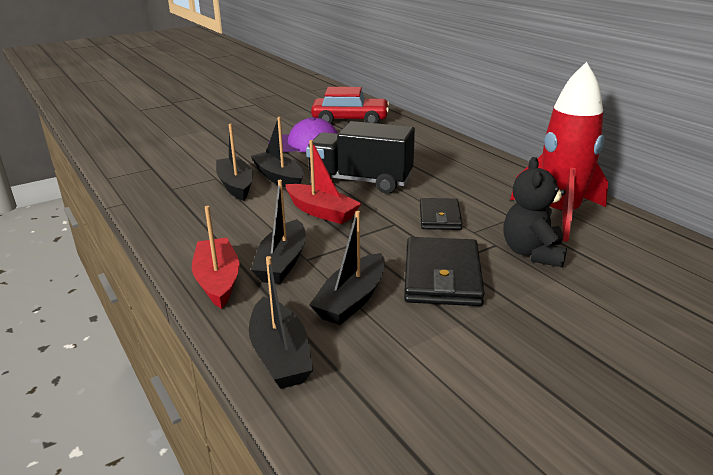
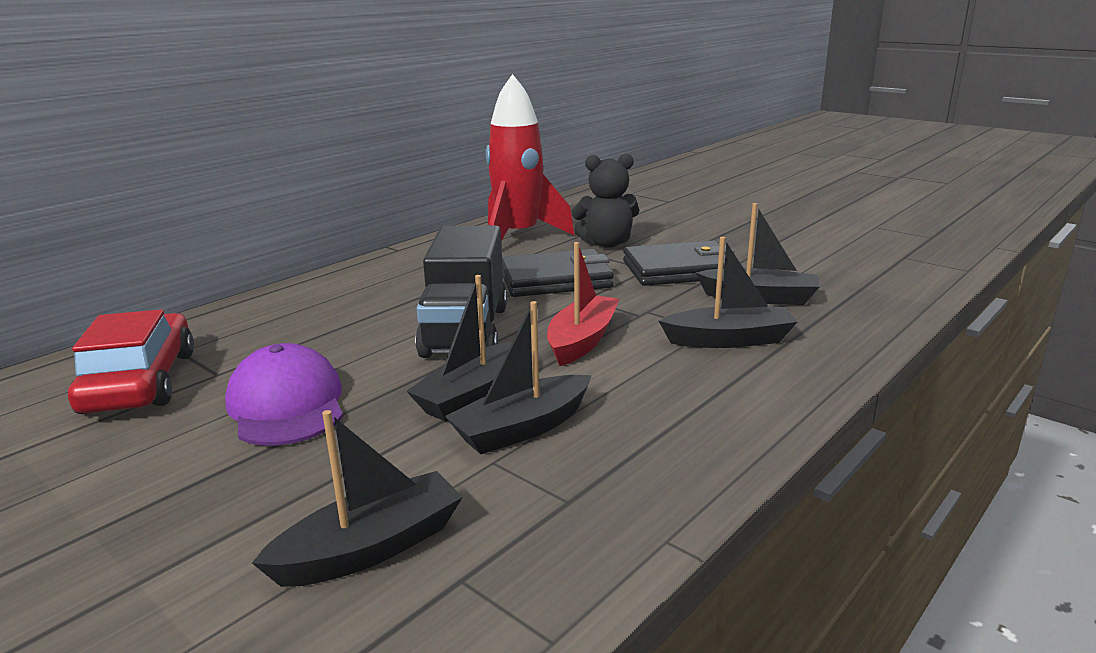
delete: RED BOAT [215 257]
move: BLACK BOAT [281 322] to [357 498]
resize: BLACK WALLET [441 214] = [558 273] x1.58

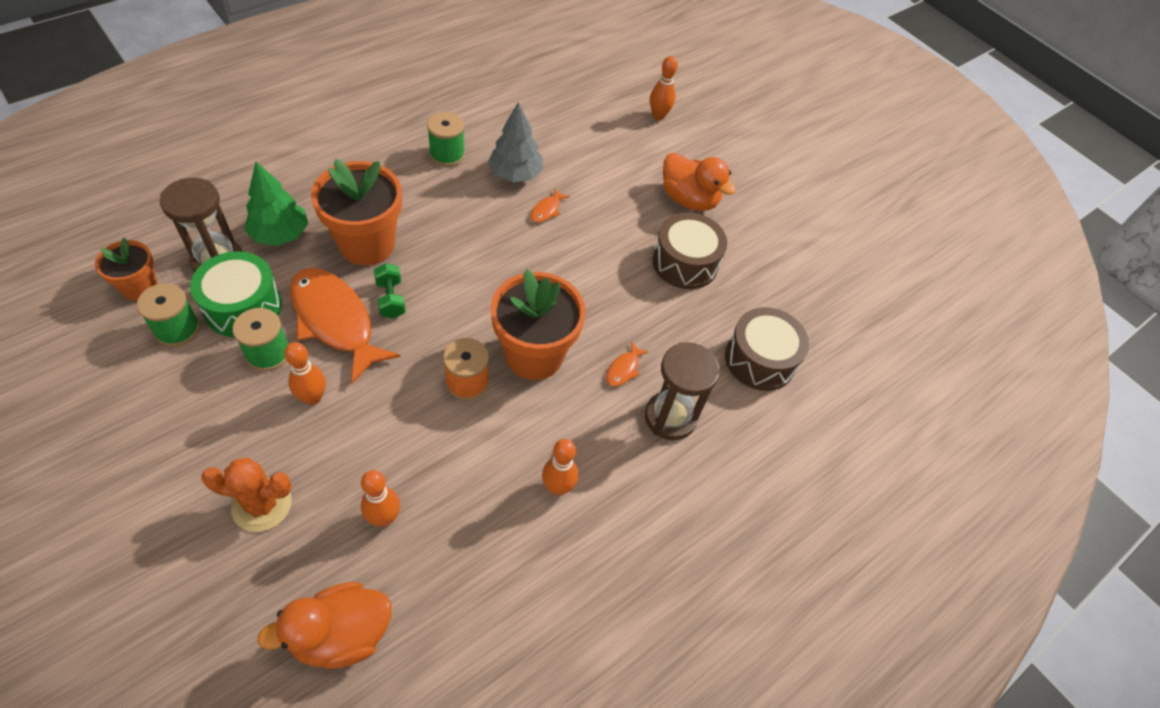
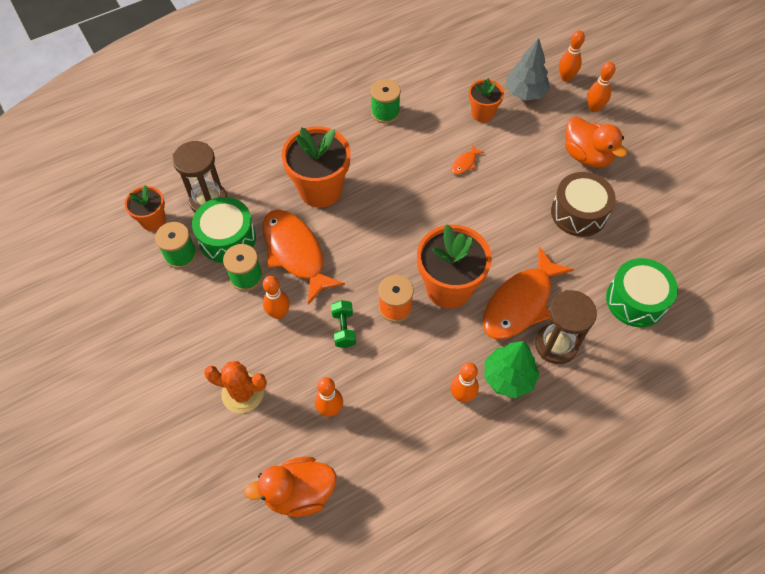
insert: ORANGE FLOWER POT [486 100]; ORANGE BOWLING PIN [601 87]
move: GREEN TREE [276 203] to [511 369]; GREEN DUMBBELL [390 291] to [343 324]; GREY TREE [515 142] to [527 69]
recolor: BROWN DRUM [767 349] to GREEN DRUM [642 292]
resize: ORANGE FISH [627 364] = [528 293] x2.49

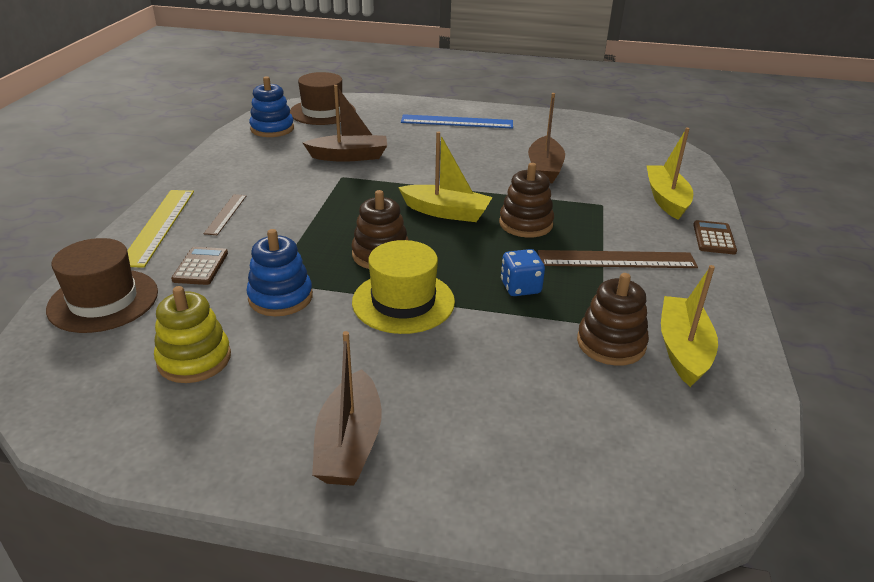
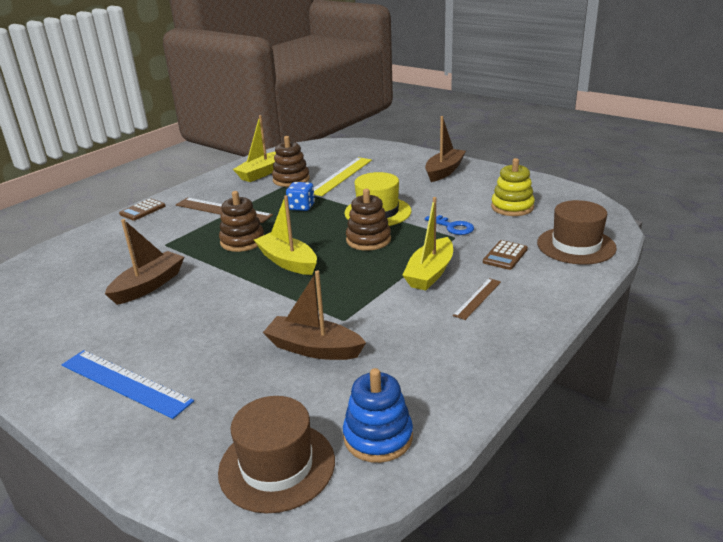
move: YELLOW RULER [160 229] to [343 176]; YELLOW BOAT [669 174] to [427 243]
replace: BLUE STACKING TOY [279 272] to BLUE KEY [449 225]

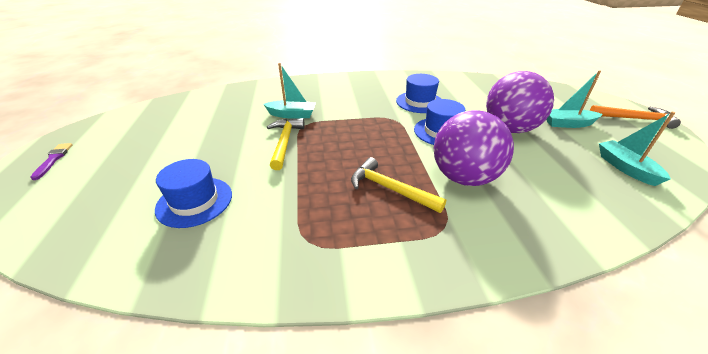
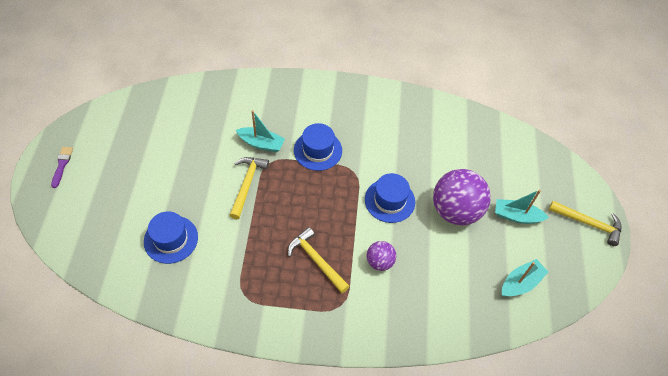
move: BLUE HAT [418 93] to [318 147]
recolor: ORANGE HAMMER [635 117] to YELLOW HAMMER [585 223]
rotate: TURQUOISE BOAT [637 149] = [525 278] 60 degrees clockwise
resize: PURPLE BALL [473 148] = [381 256] x0.51

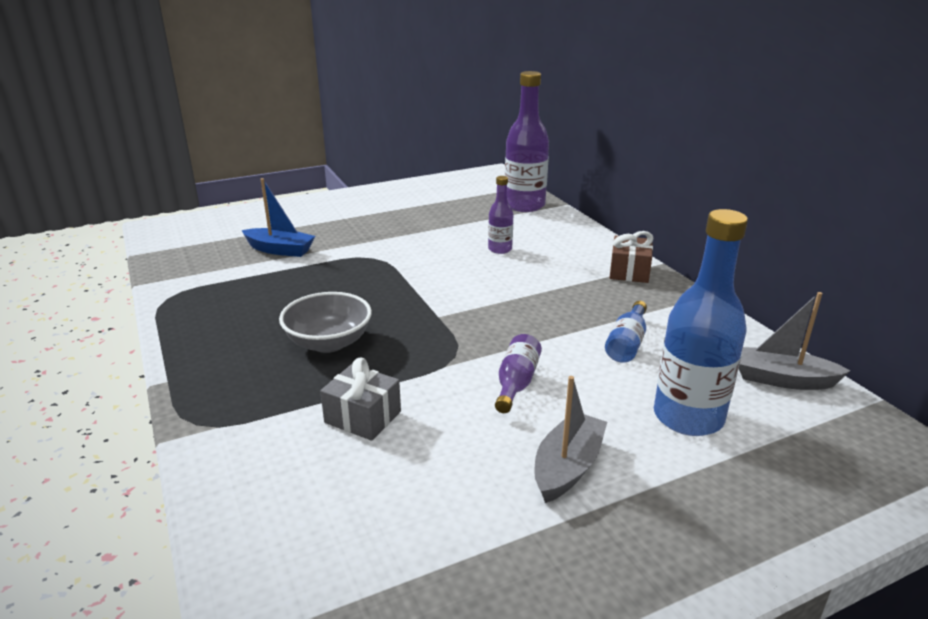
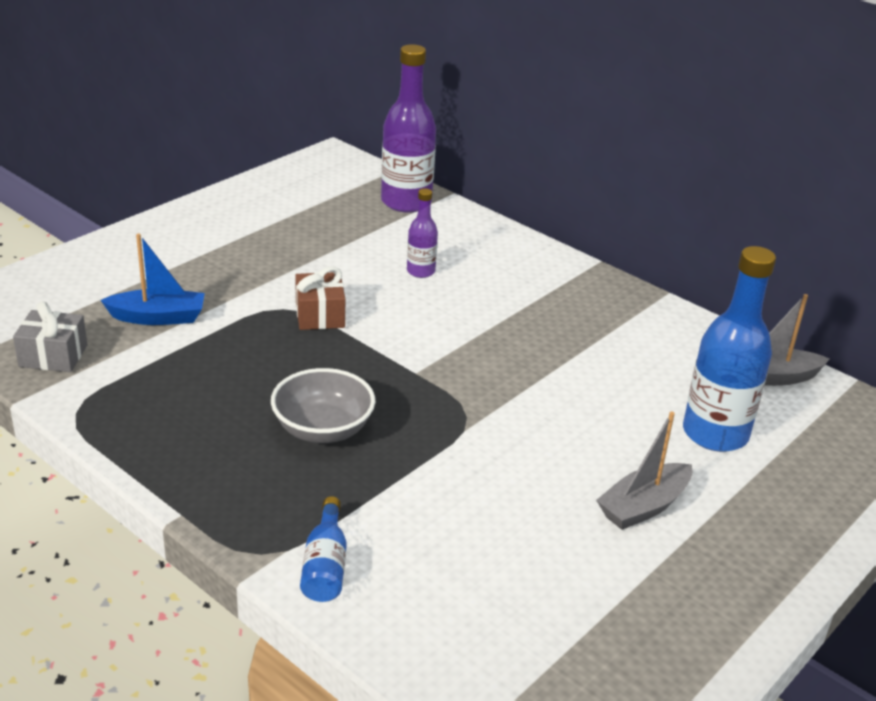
delete: PURPLE BOTTLE [518 373]
move: GREY GIFT [360 399] to [50 336]; BLUE BOTTLE [626 332] to [323 549]; BROWN GIFT [632 257] to [320 298]
rotate: GREY BOAT [571 439] = [644 471] 135 degrees counterclockwise

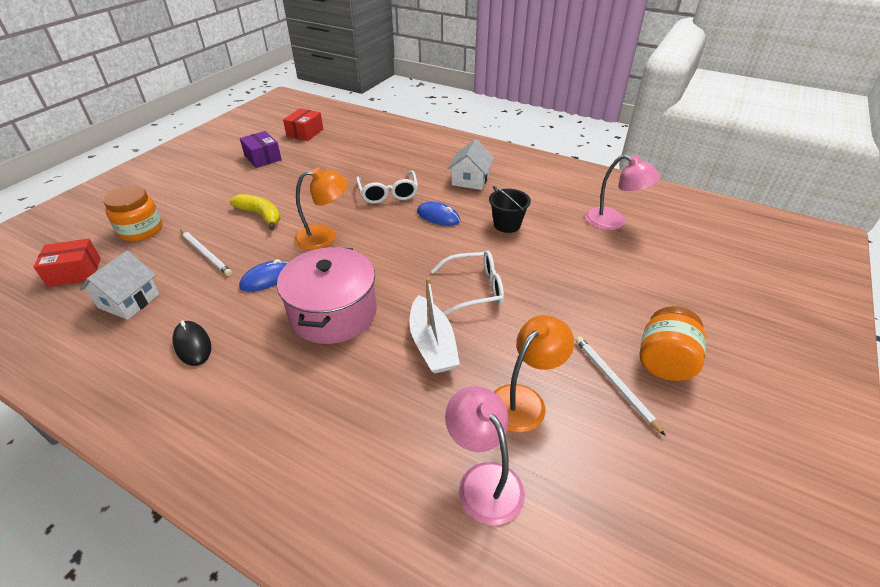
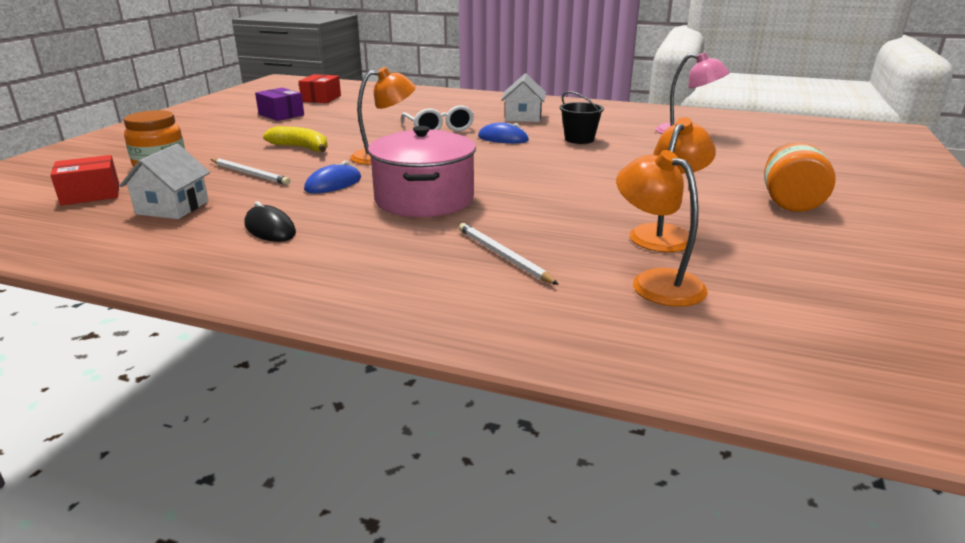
delete: WHITE BOAT [435 325]; WHITE GLASSES [467 283]
move: WHITE PENCIL [620 386] to [509 254]
recolor: PINK LAMP [485 455] to ORANGE LAMP [662 228]

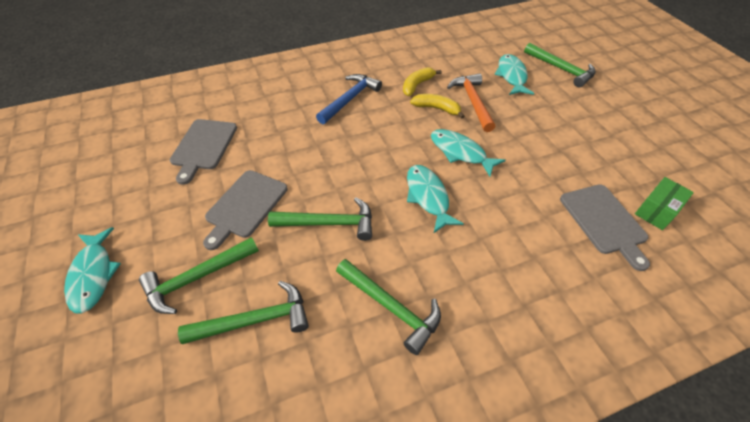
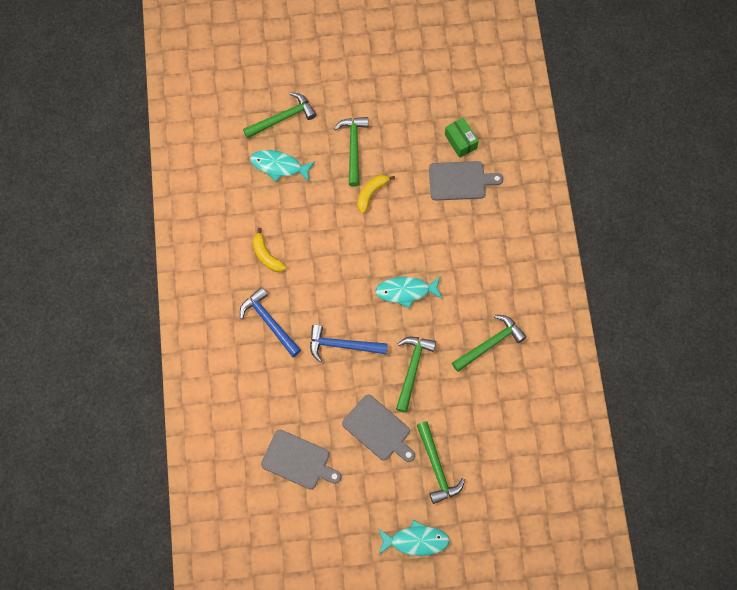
delete: TURQUOISE FISH [468 152]; ORANGE HAMMER [471 103]
insert: BLUE HAMMER [349 343]
move: GREEN HAMMER [243 312] to [351 152]; YELLOW BANANA [437 106] to [376 194]

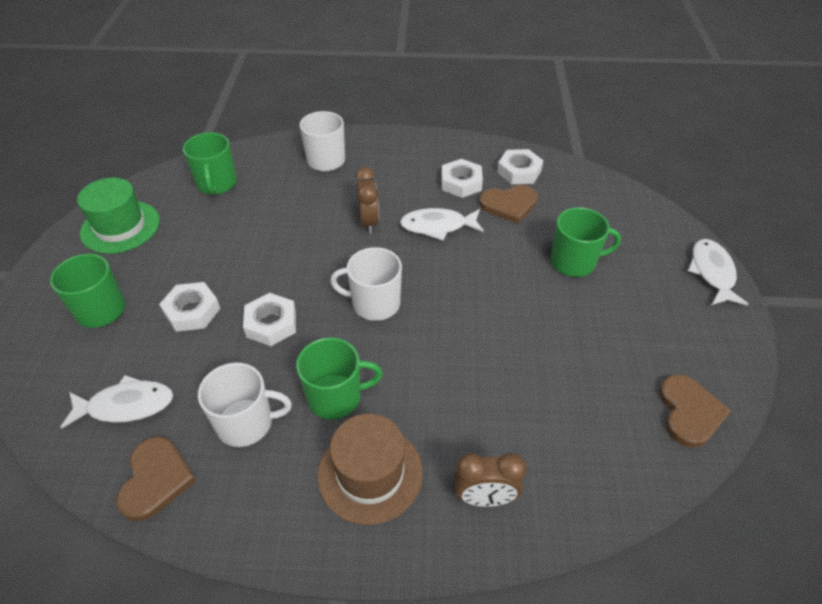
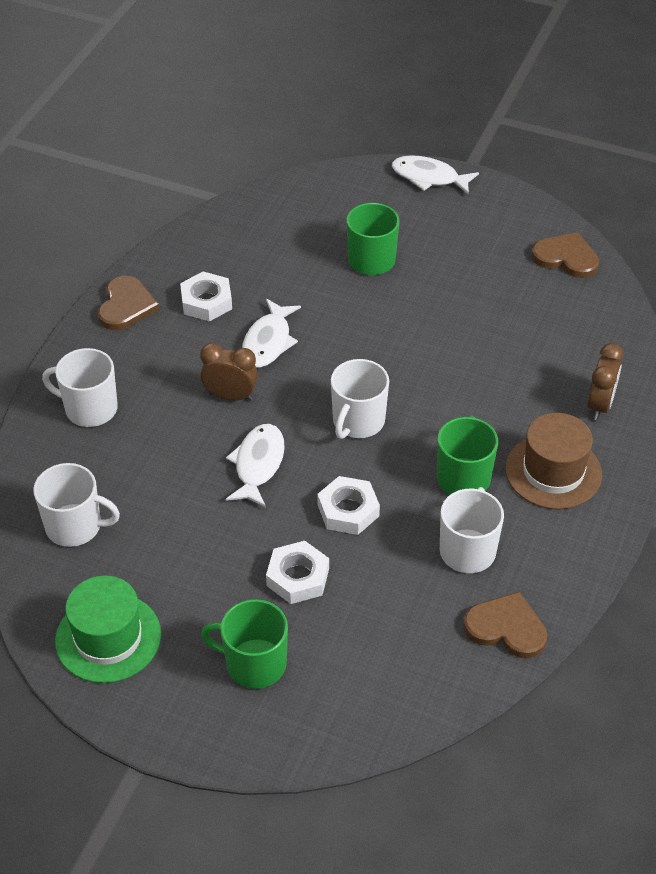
delete: WHITE NUT [520 166]
move: WHITE FISH [116 402] to [255 465]; BROWN HEART [508 204] to [128 303]
recolor: GREEN MUG [210 163] to WHITE MUG [76 505]

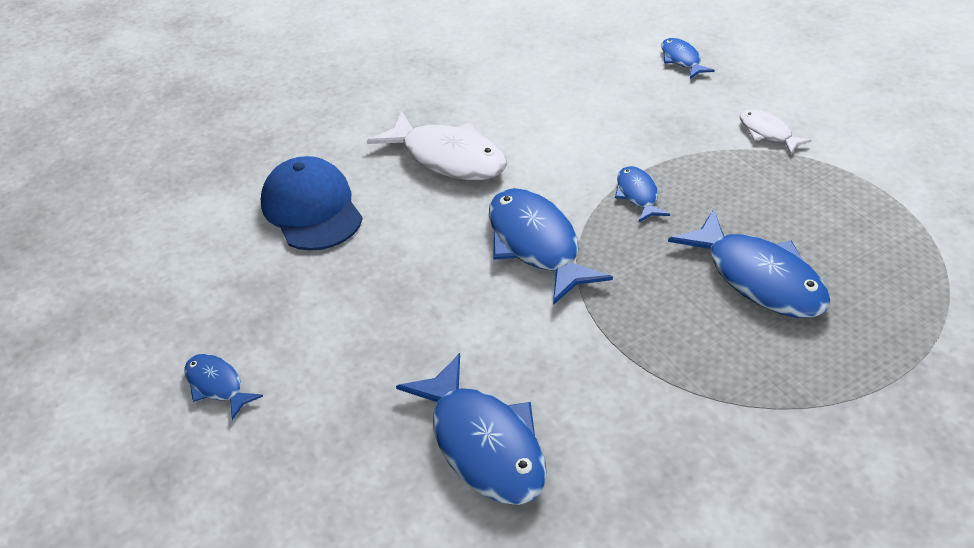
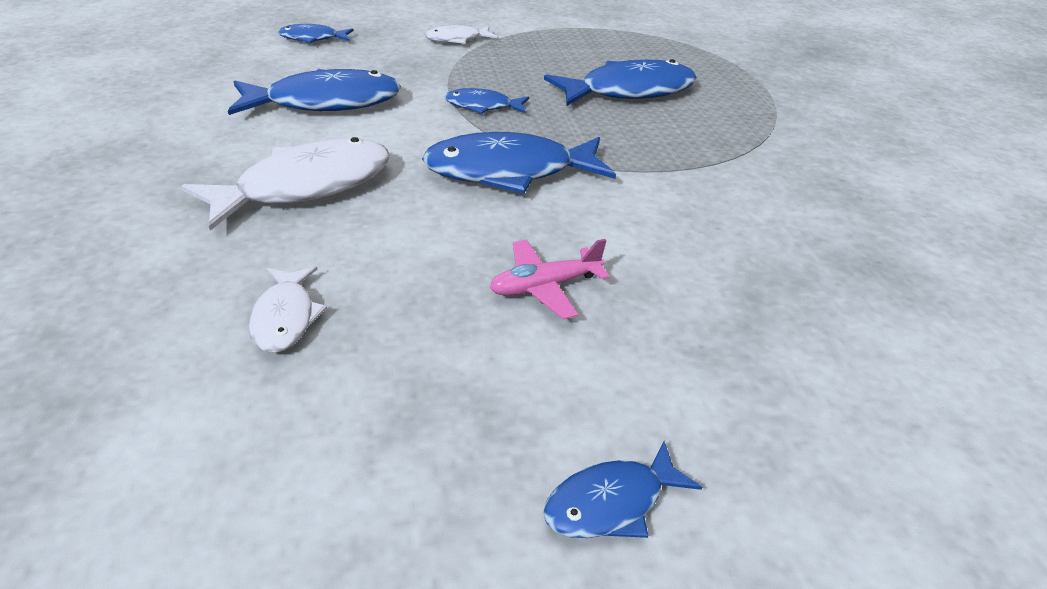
insert: PINK PLANE [549 279]
move: BLUE FISH [471 429] to [314 92]
replace: BLUE CAP [312 203] to WHITE FISH [288 309]

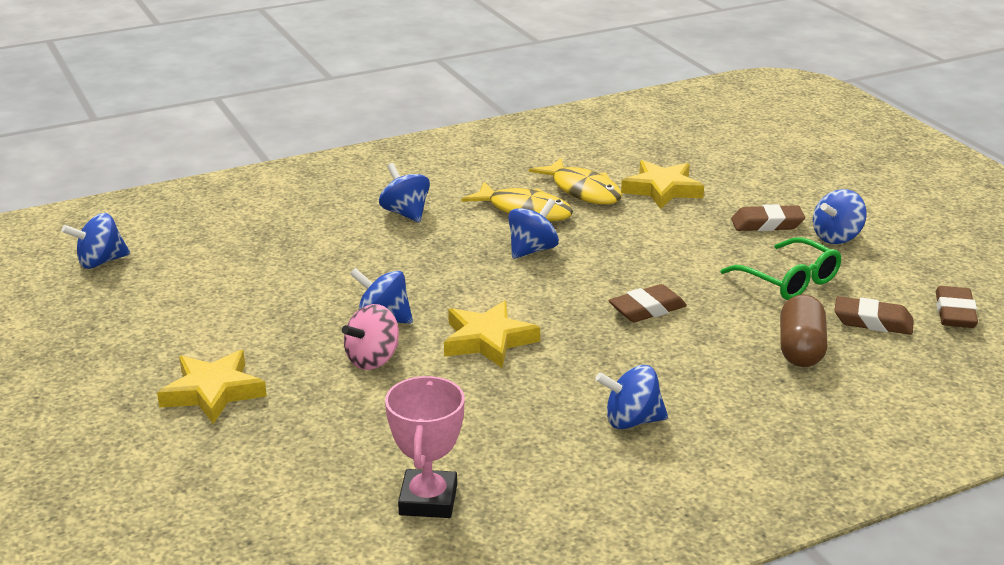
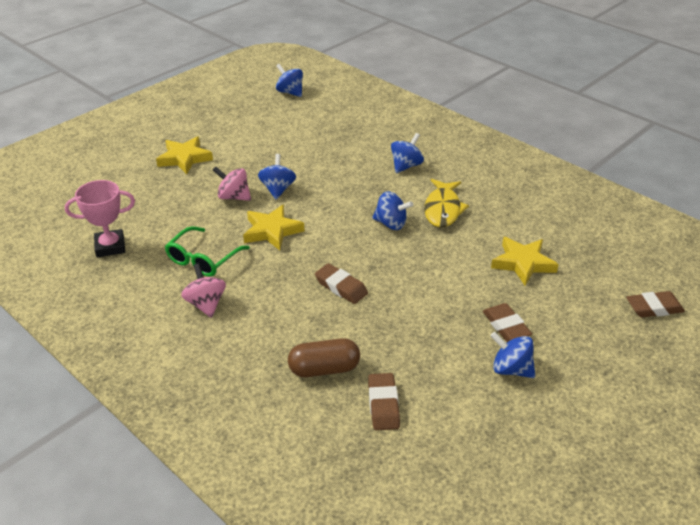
delete: YELLOW FISH [575 181]
move: GREEN GLASSES [781 268] to [207 251]; BROWN ERASER [957 307] to [655 304]
recolor: BLUE SPINNING TOP [631 397] to PINK SPINNING TOP [203 290]

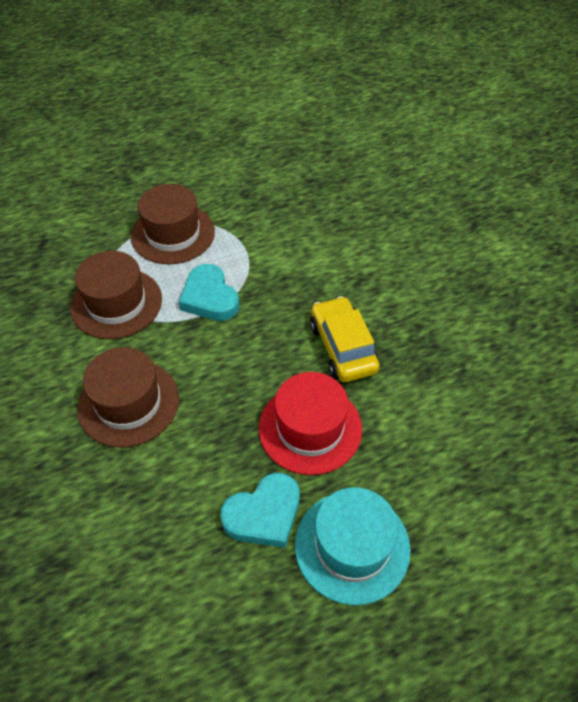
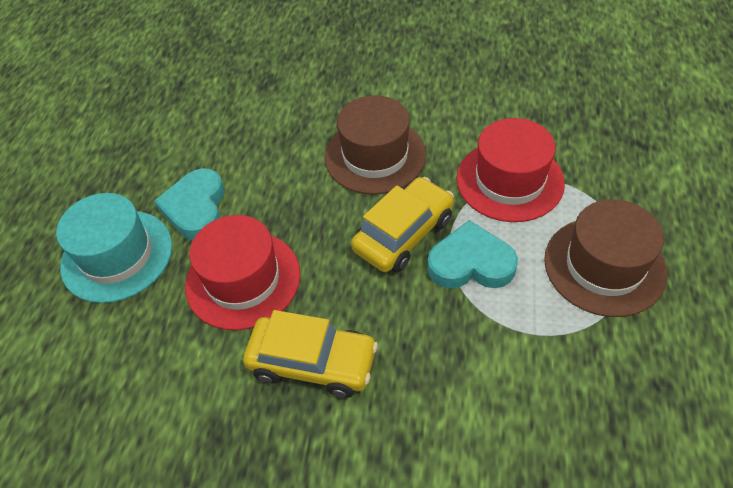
insert: YELLOW CAR [402 225]
recolor: BROWN HAT [116 295] to RED HAT [510 170]

